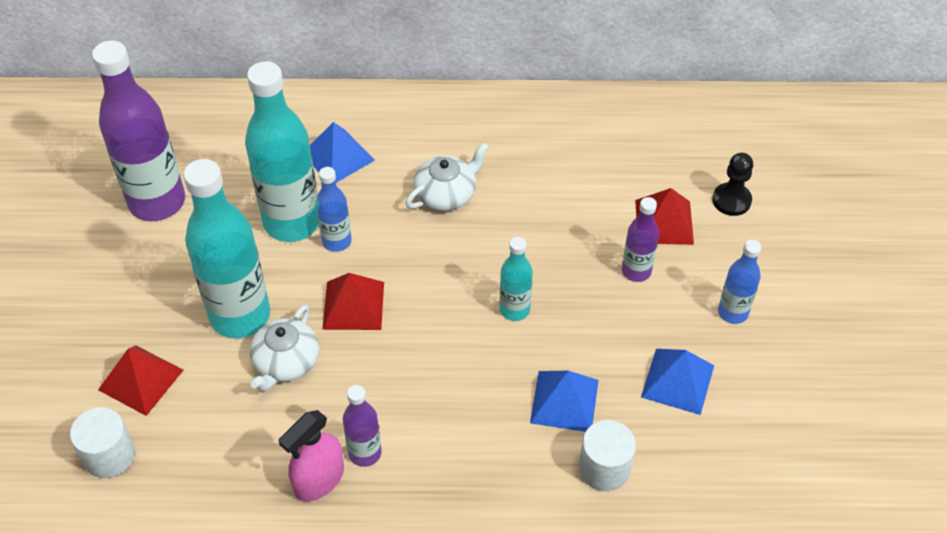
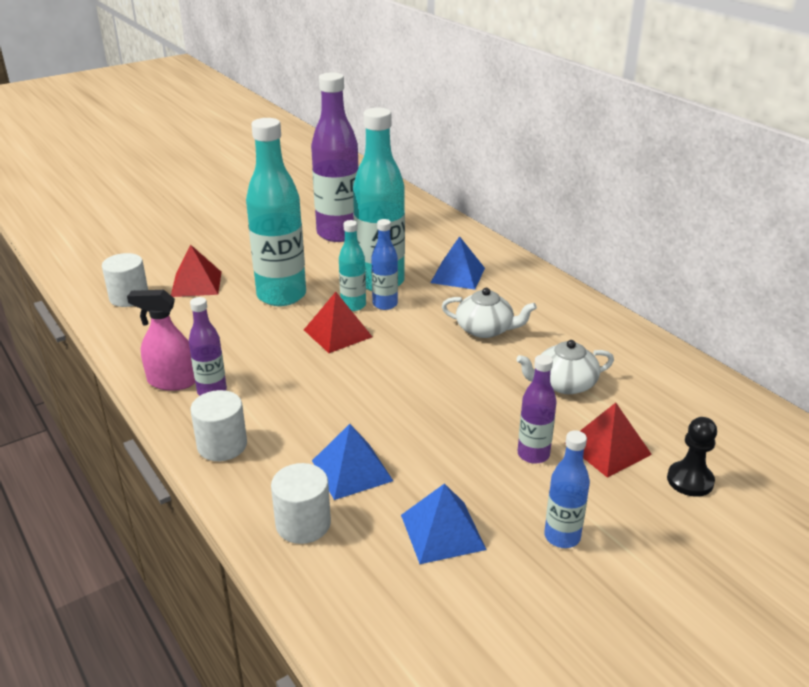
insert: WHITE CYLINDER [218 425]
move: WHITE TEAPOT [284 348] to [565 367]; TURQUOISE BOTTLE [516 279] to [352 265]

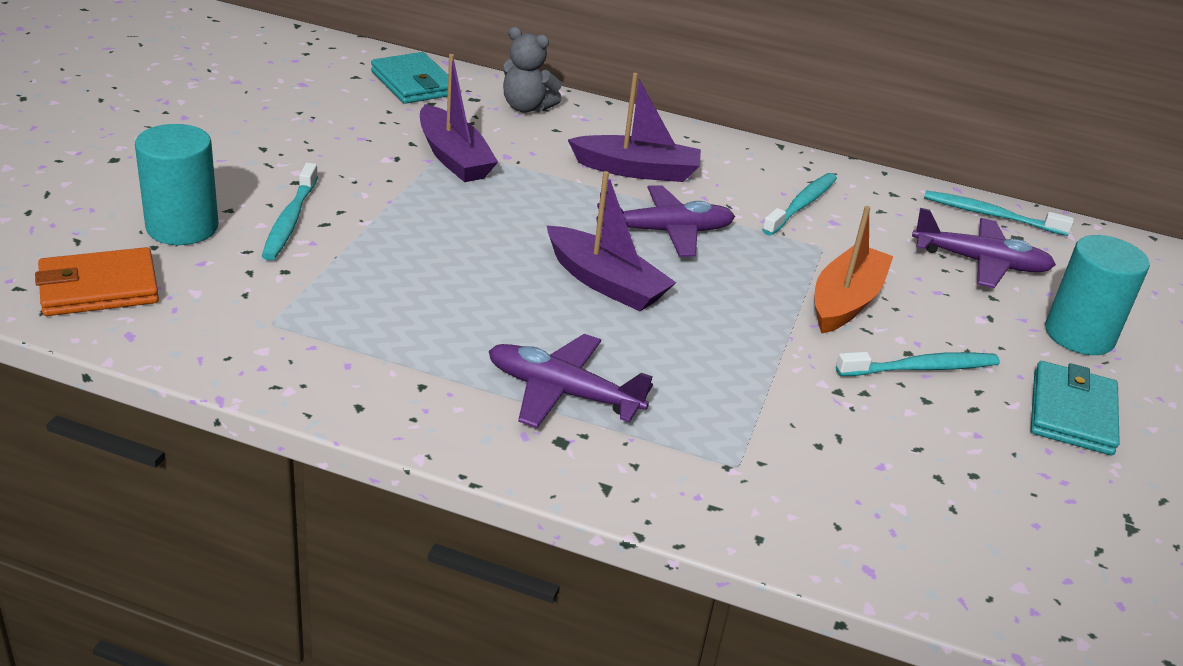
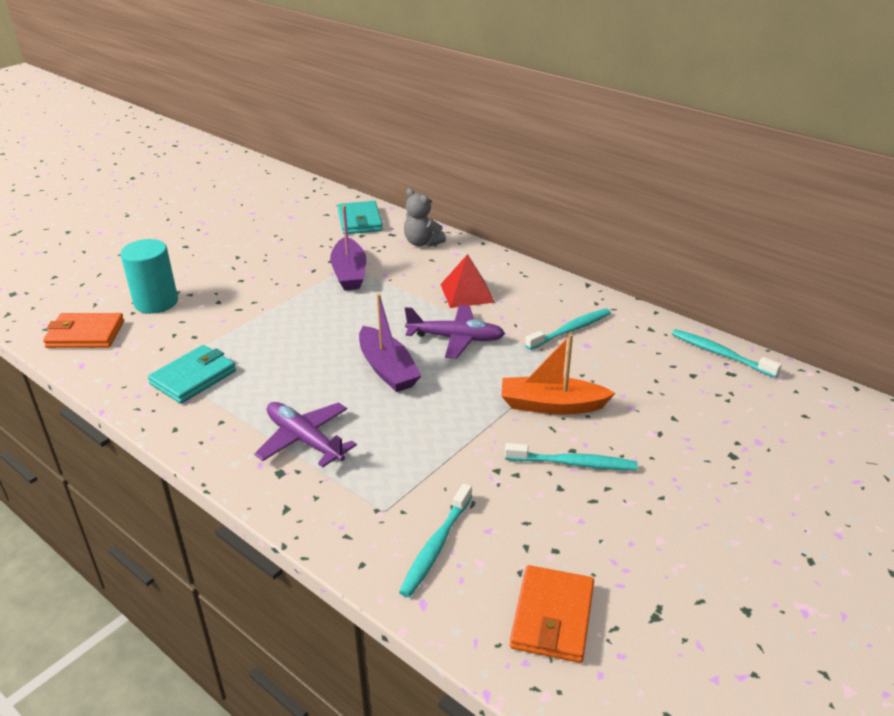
delete: PURPLE PLANE [984 248]; TURQUOISE CYLINDER [1097 295]
insert: ORANGE WALLET [552 614]
move: TURQUOISE TOOTHBRUSH [290 212] to [435 540]; TURQUOISE WALLET [1075 408] to [192 374]
replace: PURPLE BOAT [634 127] to RED PYRAMID [467 281]
rotate: ORANGE BOAT [854 269] = [558 374] 135 degrees counterclockwise

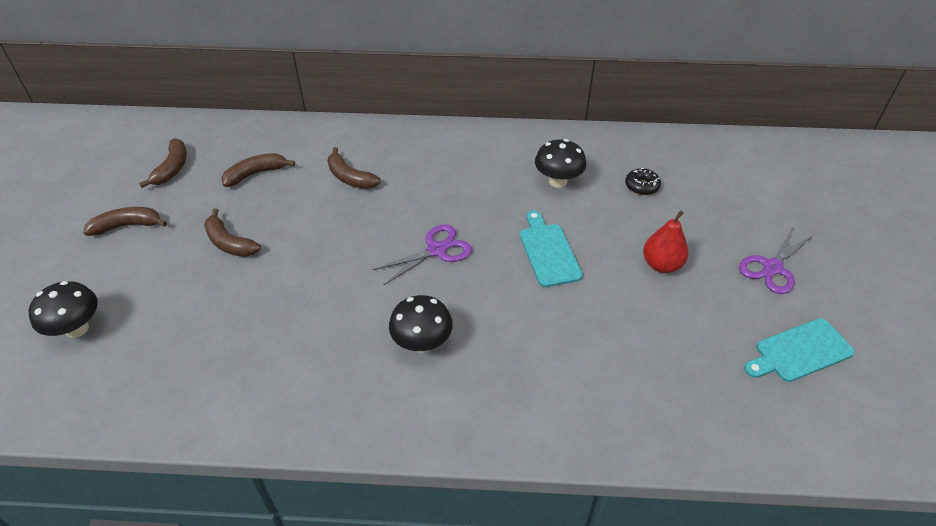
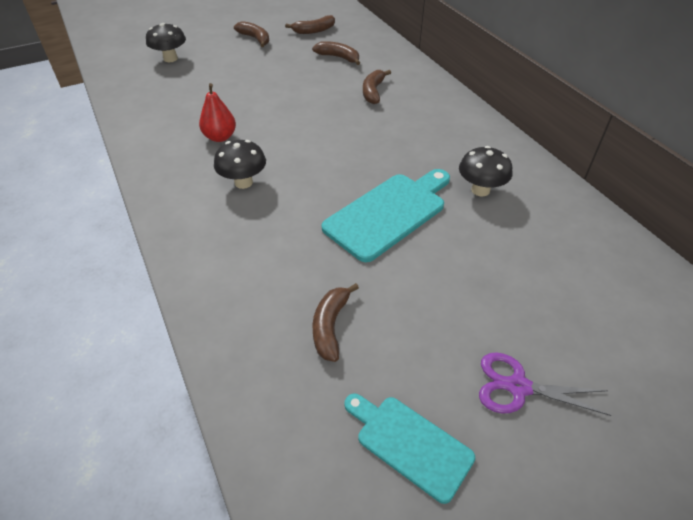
delete: PURPLE SCISSORS [422 254]; BLACK DONUT [643 181]
move: BROWN BANANA [232 232] to [336 322]; RED PEAR [666 242] to [217 112]
resize: TURQUOISE CUTTING BOARD [551 249] = [386 215] x1.58

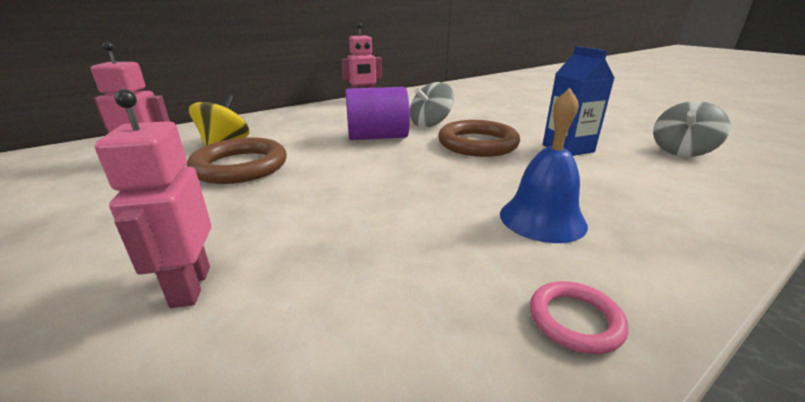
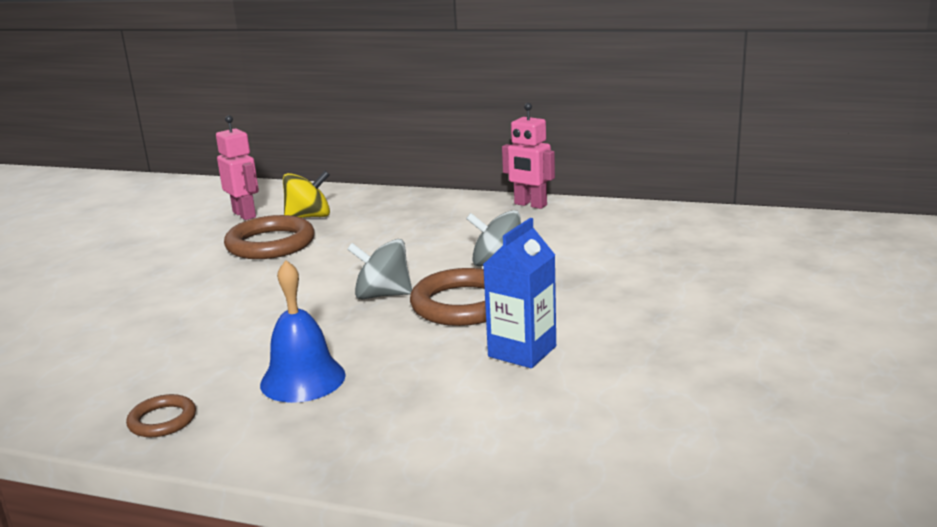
delete: PINK ROBOT [153 198]; PURPLE CYLINDER [378 113]
move: GREY SPINNING TOP [691 129] to [379 269]
recolor: PINK RING [579 317] to BROWN RING [161 415]

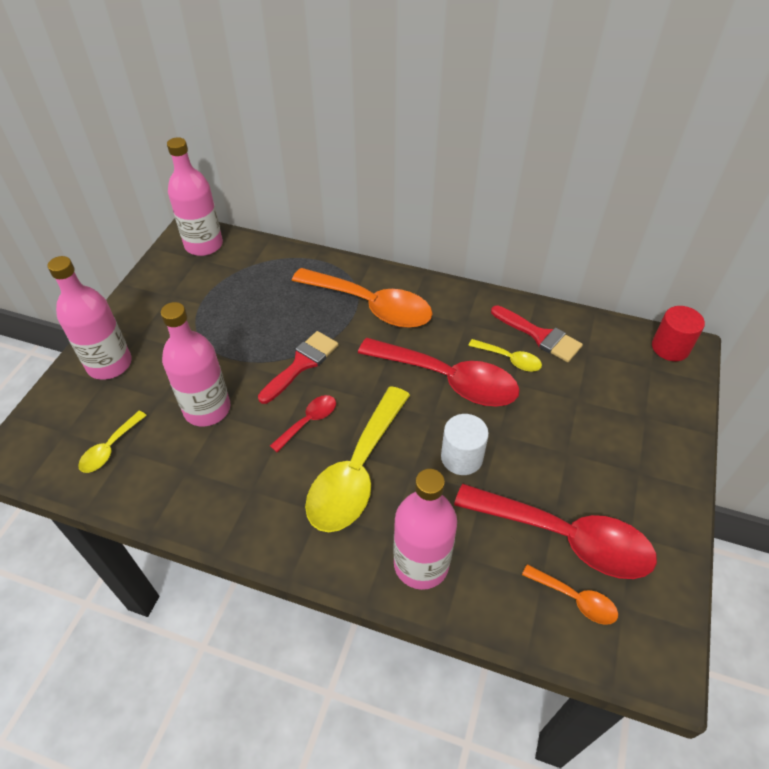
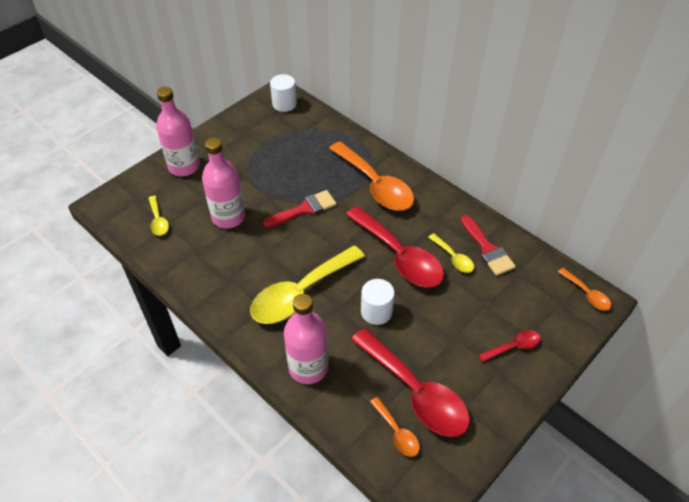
move: RED SPOON [303 423] to [509 346]
replace: PINK BOTTLE [195 196] to WHITE CYLINDER [283 93]; RED CYLINDER [678 333] to ORANGE SPOON [585 289]
rotate: YELLOW SPOON [112 442] = [159 216] 75 degrees counterclockwise

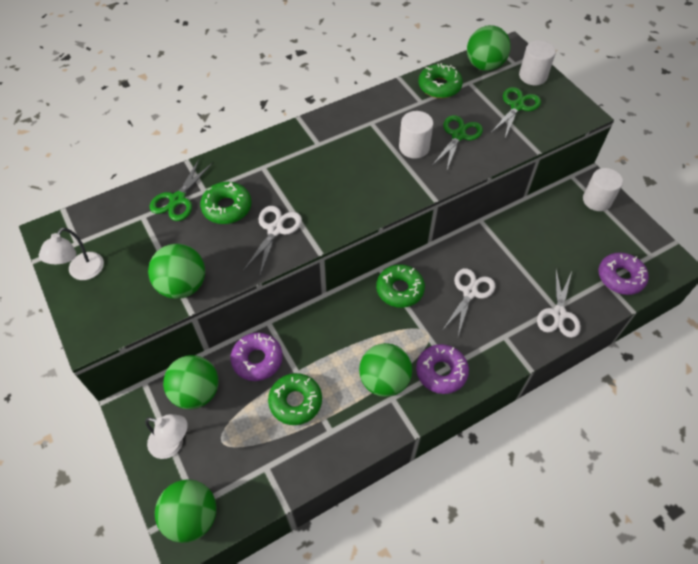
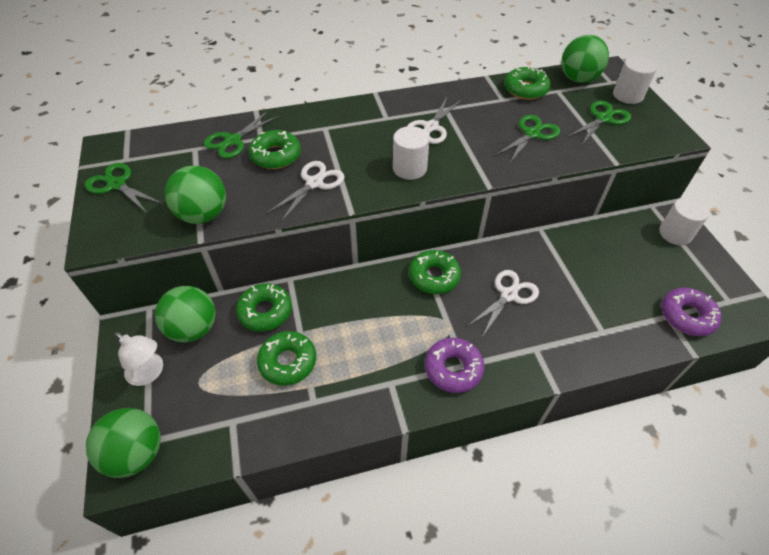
delete: GREEN BALL [385 370]
move: WHITE CYLINDER [416 135] to [411 153]; WHITE SCISSORS [559 304] to [433 120]
replace: WHITE LAMP [71 253] to GREEN SCISSORS [124 188]
recolor: PURPLE DONUT [257 357] to GREEN DONUT [264 307]

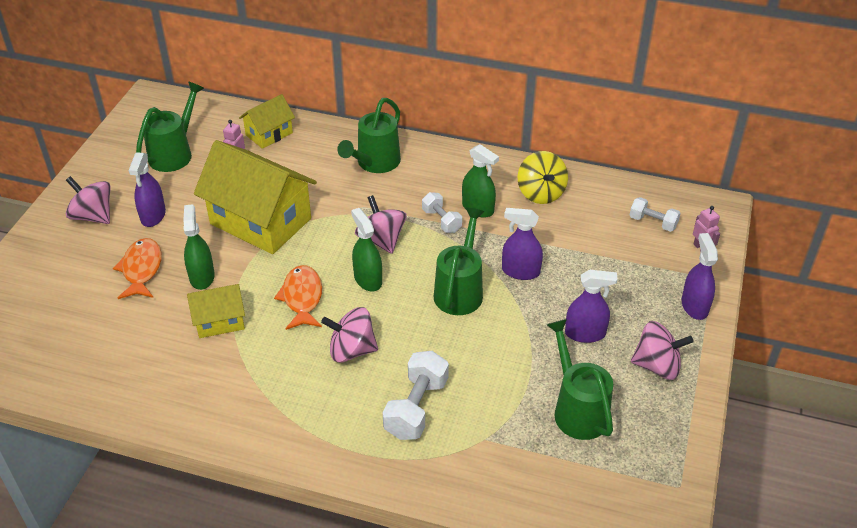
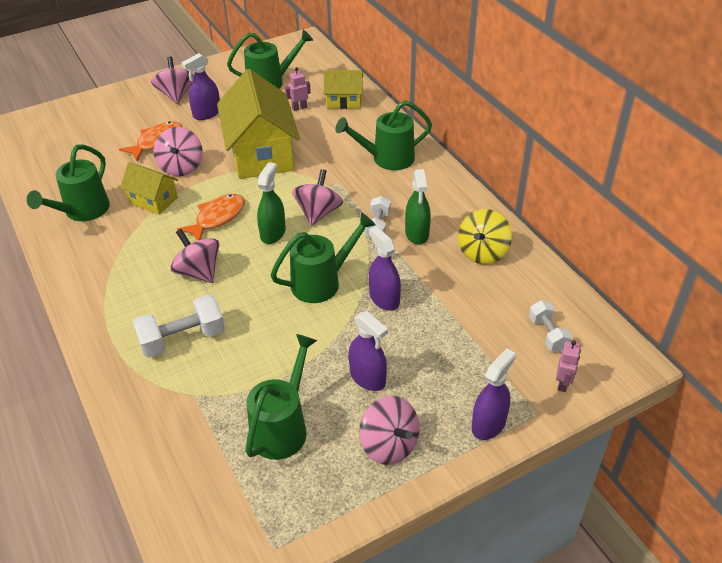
insert: GREEN WATERING CAN [68 182]
replace: GREEN SPRAY BOTTLE [199 247] to PINK SPINNING TOP [178 151]

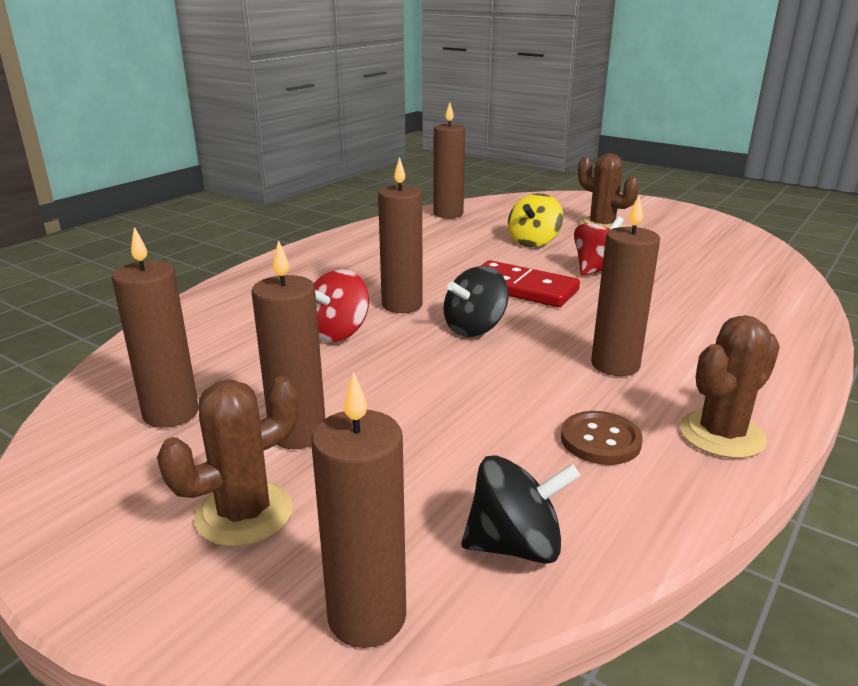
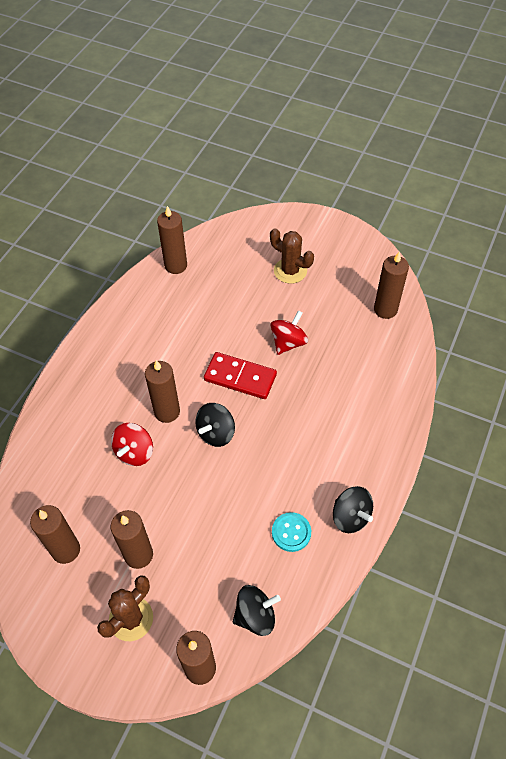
delete: YELLOW SPINNING TOP [535 220]
move: BROWN CANDLE [625 285] to [391 285]
replace: BROWN CACTUS [729 386] to BLACK SPINNING TOP [353 509]
recolor: BROWN BUTTON [602 438] to TURQUOISE BUTTON [291 532]

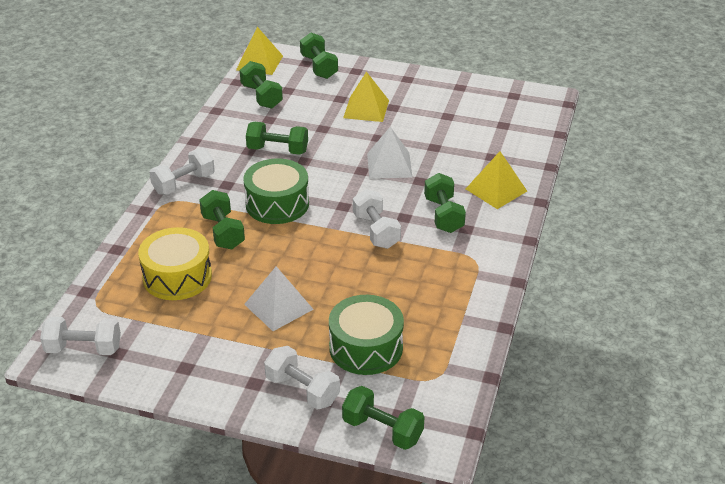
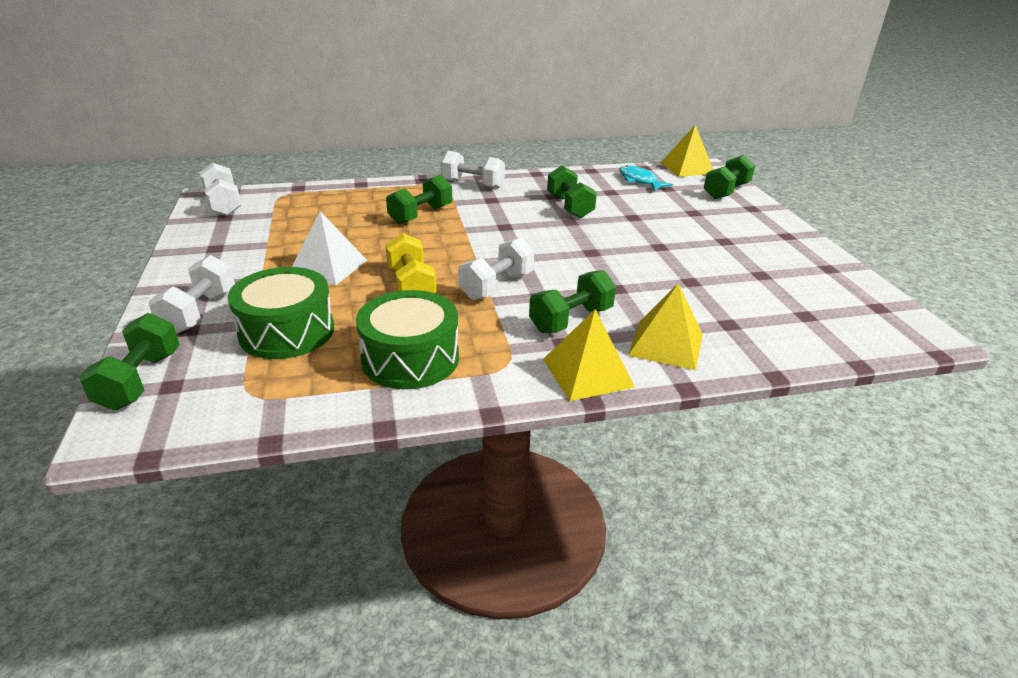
delete: YELLOW DRUM [175 263]; WHITE PYRAMID [390 153]
insert: YELLOW DUMBBELL [411 263]
move: GREEN DRUM [276 191] to [407 339]; YELLOW PYRAMID [366 96] to [589 355]
replace: GREEN DUMBBELL [261 85] to TURQUOISE FISH [646 178]

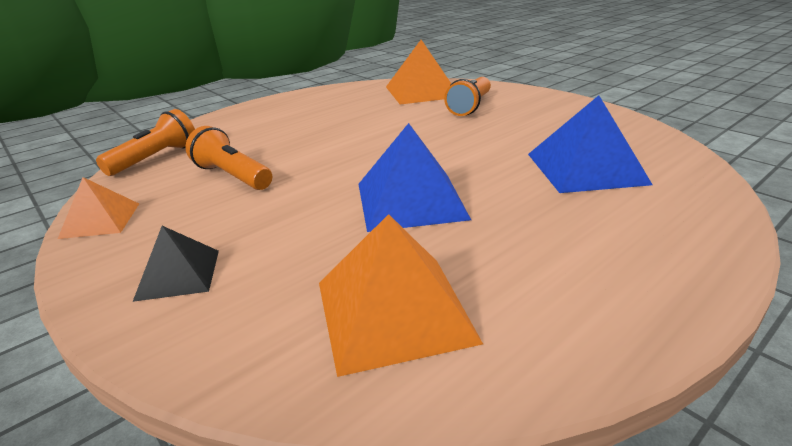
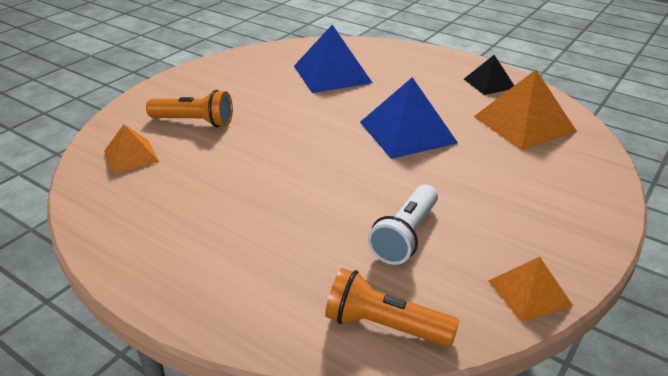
move: BLACK PYRAMID [176 264] to [489 75]
recolor: ORANGE FLASHLIGHT [228 158] to WHITE FLASHLIGHT [403 225]
resize: ORANGE PYRAMID [418 72] = [131 149] x0.58

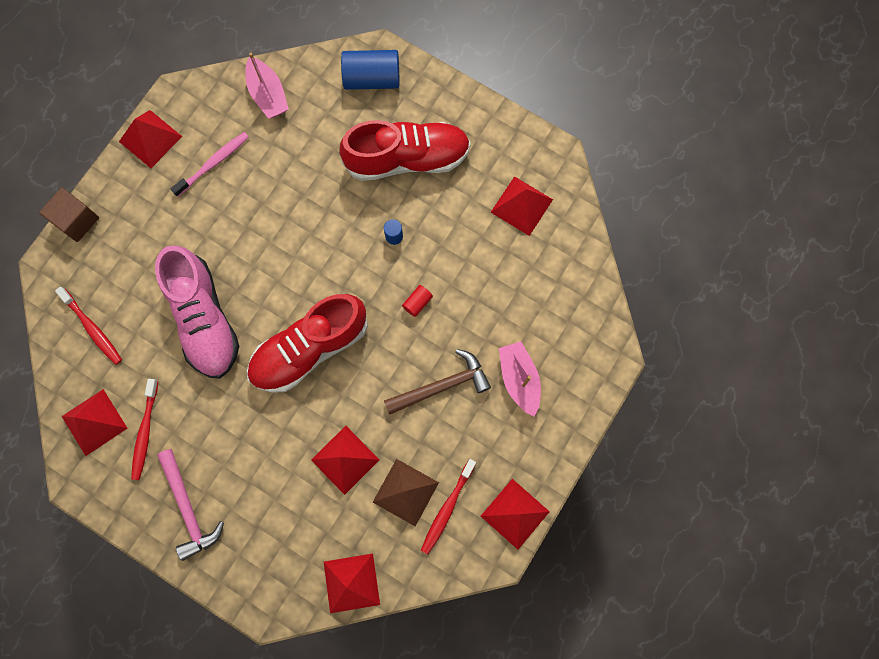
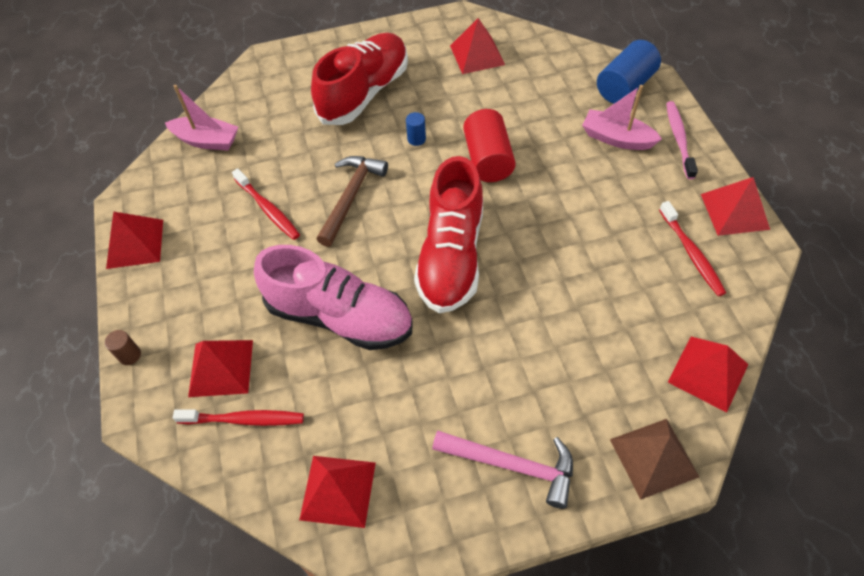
move: RED TOOTHBRUSH [144 429] to [266 204]; PINK TOOTHBRUSH [209 164] to [682 140]; RED PYRAMID [345 460] to [220 368]; BLUE CYLINDER [370 70] to [629 72]; BROWN PYRAMID [406 492] to [654 459]; BROWN HAMMER [437 382] to [352 201]
replace: BROWN CUBE [69 215] to BROWN CYLINDER [123 347]
resize: RED CYLINDER [417 301] = [489 145] x2.13

